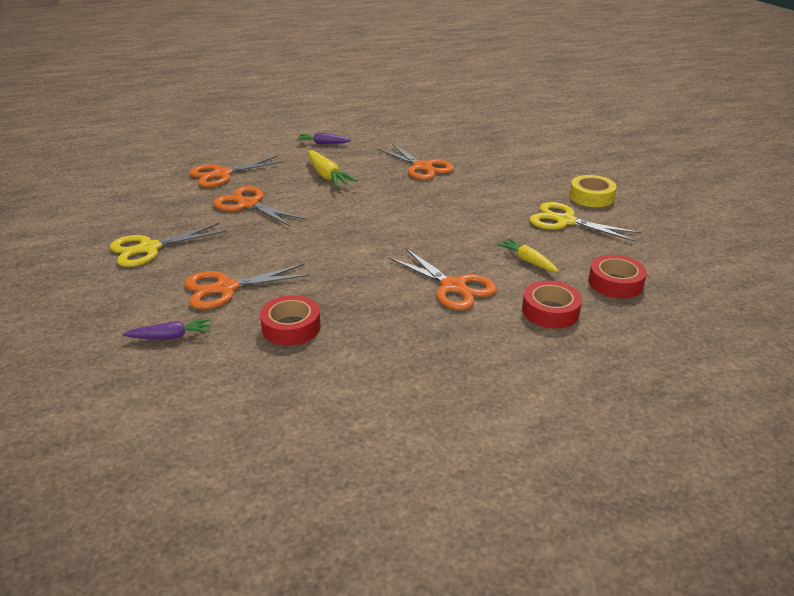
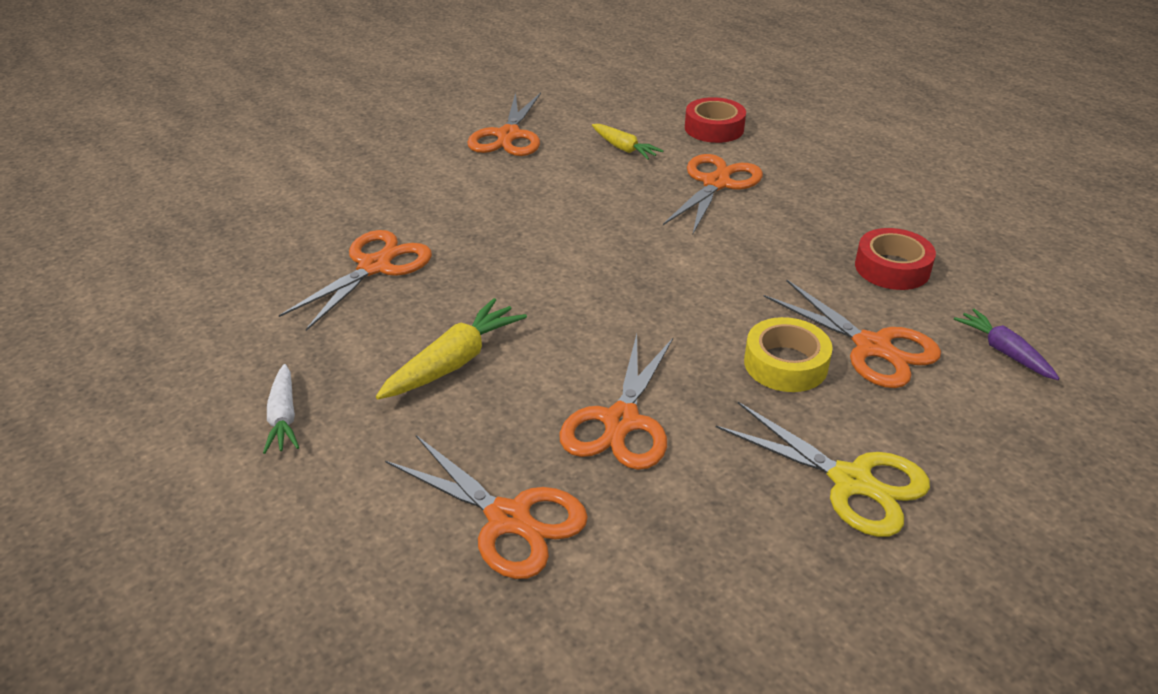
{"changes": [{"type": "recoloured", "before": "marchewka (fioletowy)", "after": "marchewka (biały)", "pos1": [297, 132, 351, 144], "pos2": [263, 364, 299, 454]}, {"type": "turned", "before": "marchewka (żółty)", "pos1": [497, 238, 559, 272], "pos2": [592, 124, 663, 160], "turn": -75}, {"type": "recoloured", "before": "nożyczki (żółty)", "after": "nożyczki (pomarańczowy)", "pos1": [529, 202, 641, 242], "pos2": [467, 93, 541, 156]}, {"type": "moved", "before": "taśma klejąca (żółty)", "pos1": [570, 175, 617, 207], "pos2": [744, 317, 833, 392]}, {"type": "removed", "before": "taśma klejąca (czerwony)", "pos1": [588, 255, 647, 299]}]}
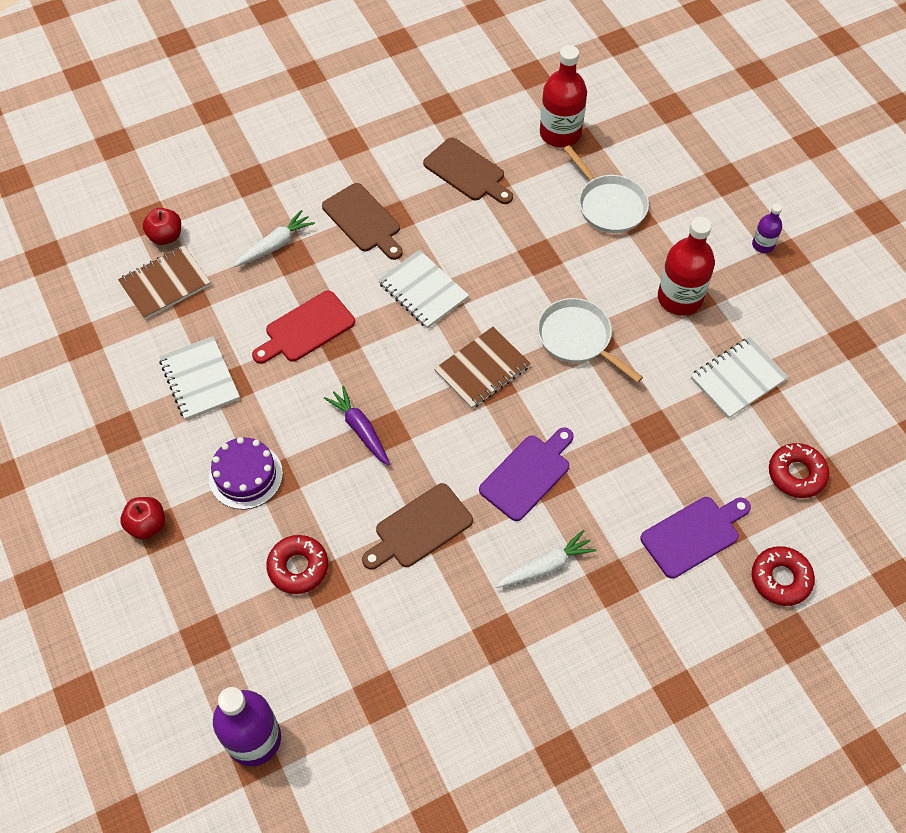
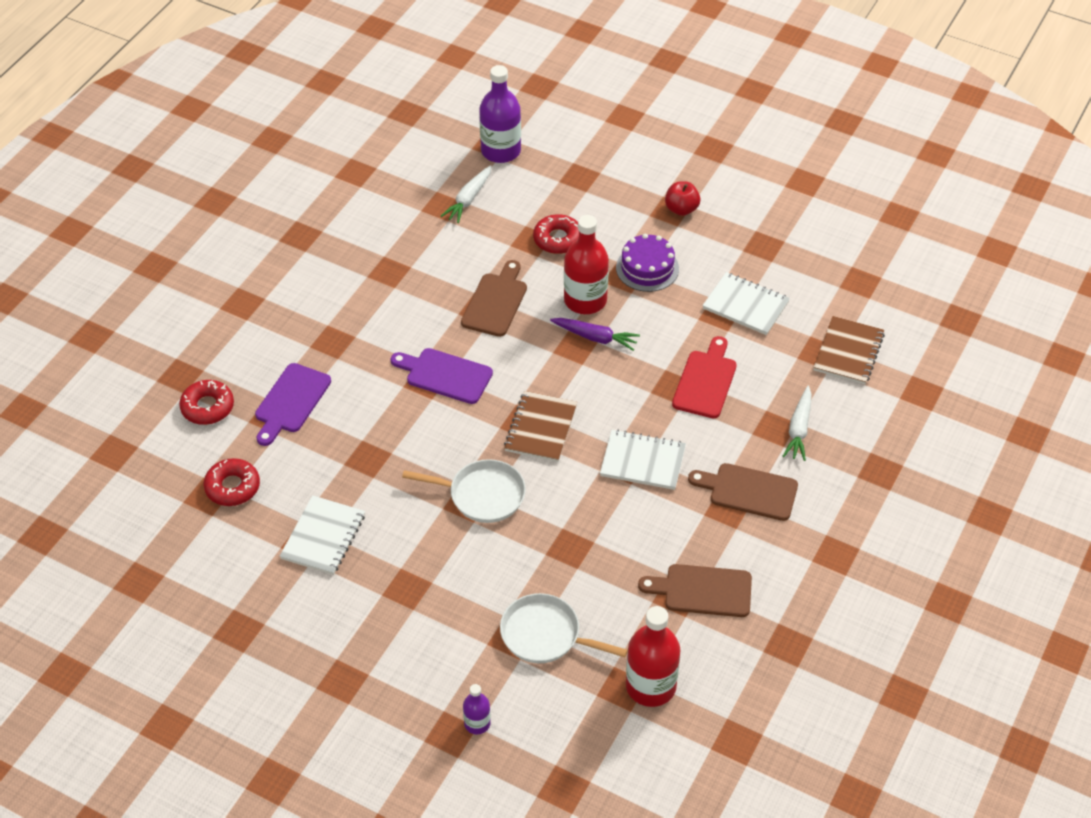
{"changes": [{"type": "removed", "before": "jabłko (czerwony)", "pos1": [143, 208, 181, 245]}, {"type": "turned", "before": "deska do krojenia (fioletowy)", "pos1": [479, 427, 574, 521], "pos2": [391, 348, 493, 404], "turn": 105}, {"type": "moved", "before": "marchewka (biały)", "pos1": [496, 530, 597, 588], "pos2": [441, 165, 492, 223]}, {"type": "moved", "before": "butelka (czerwony)", "pos1": [658, 217, 715, 316], "pos2": [564, 215, 609, 314]}, {"type": "moved", "before": "butelka (fioletowy)", "pos1": [752, 204, 782, 253], "pos2": [463, 684, 491, 734]}]}
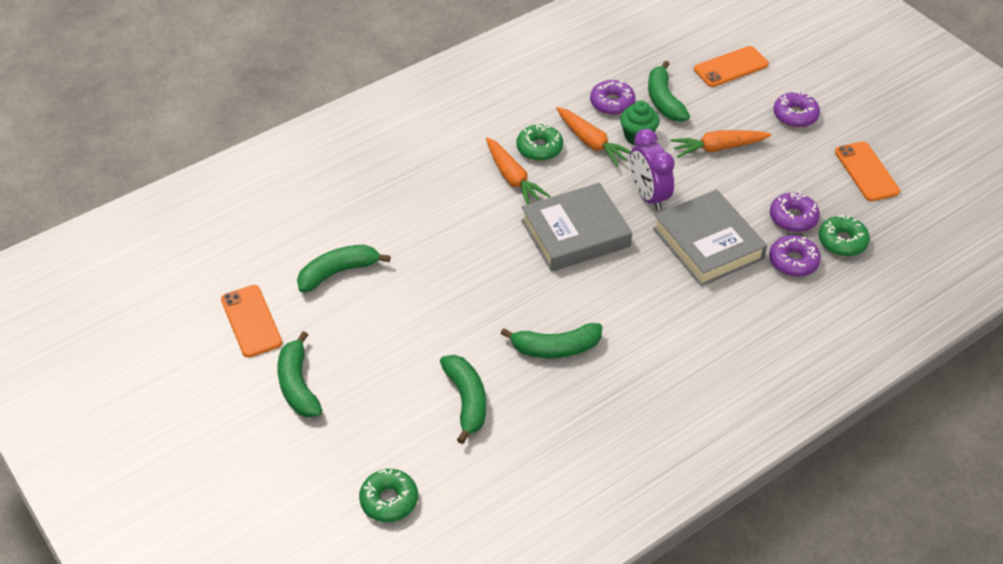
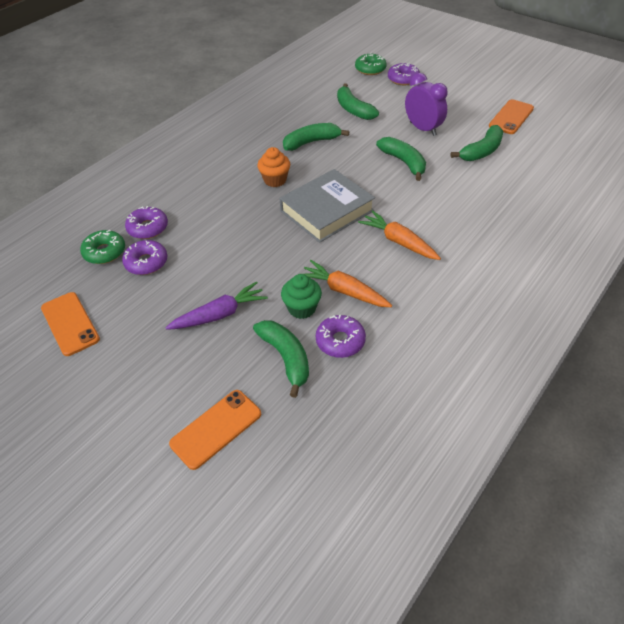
{"changes": [{"type": "turned", "before": "telefon (pomarańczowy)", "pos1": [221, 285, 282, 358], "pos2": [489, 99, 534, 134], "turn": 75}, {"type": "moved", "before": "banan (zielony)", "pos1": [277, 331, 322, 418], "pos2": [376, 137, 426, 181]}, {"type": "removed", "before": "donut (zielony)", "pos1": [516, 124, 563, 161]}, {"type": "moved", "before": "budzik (fioletowy)", "pos1": [630, 129, 675, 211], "pos2": [405, 73, 448, 136]}, {"type": "removed", "before": "książka (szary)", "pos1": [653, 189, 767, 286]}, {"type": "recoloured", "before": "marchewka (pomarańczowy)", "after": "marchewka (fioletowy)", "pos1": [671, 130, 771, 158], "pos2": [166, 281, 268, 330]}, {"type": "moved", "before": "donut (fioletowy)", "pos1": [774, 91, 820, 128], "pos2": [388, 63, 420, 85]}, {"type": "added", "after": "muffinka (pomarańczowy)", "pos2": [257, 147, 290, 187]}]}
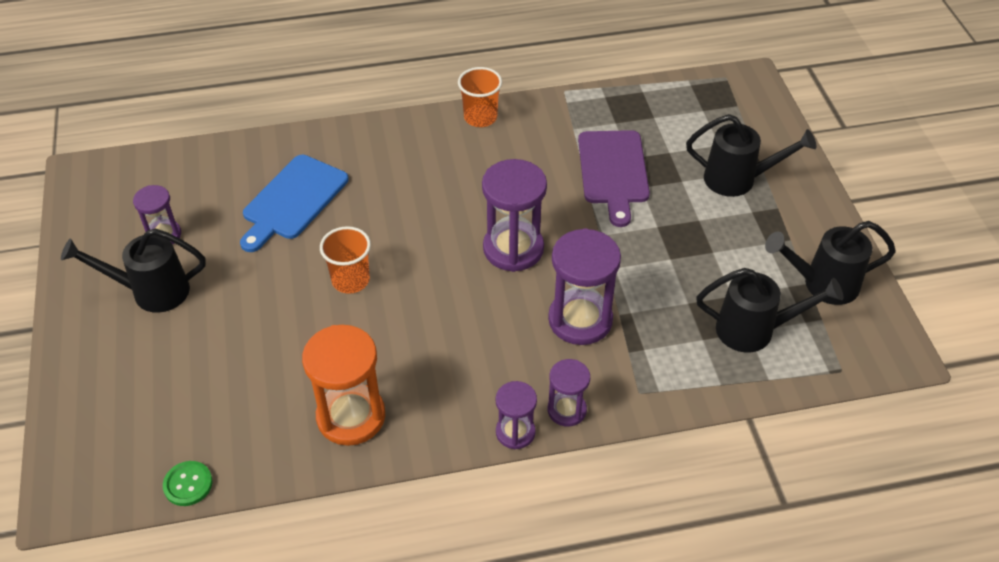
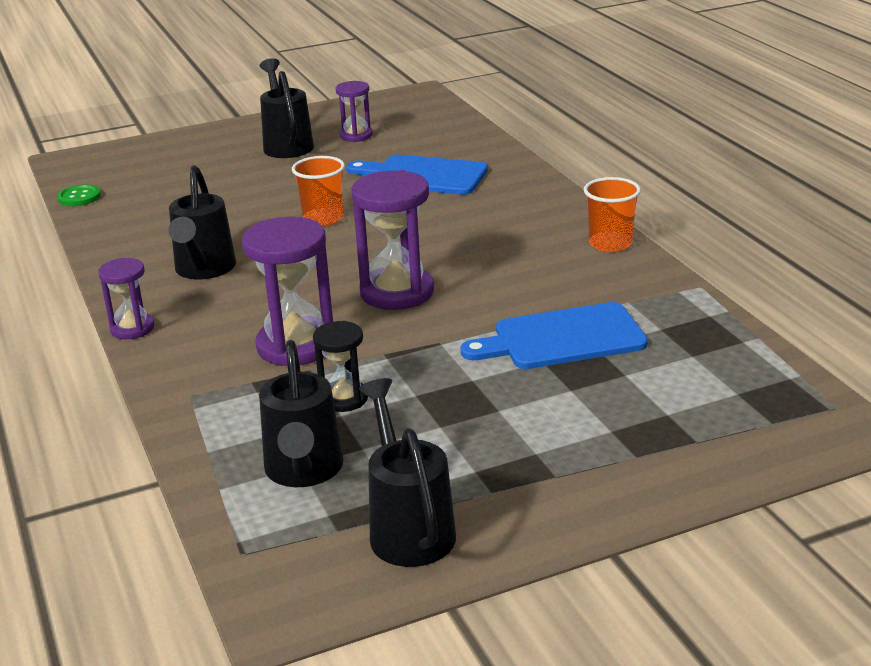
{"changes": [{"type": "removed", "before": "klepsydra (pomarańczowy)", "pos1": [302, 325, 385, 446]}, {"type": "removed", "before": "klepsydra (fioletowy)", "pos1": [548, 359, 590, 426]}, {"type": "recoloured", "before": "deska do krojenia (fioletowy)", "after": "deska do krojenia (niebieski)", "pos1": [578, 130, 650, 227], "pos2": [461, 302, 648, 369]}, {"type": "moved", "before": "konewka (czarny)", "pos1": [686, 114, 816, 197], "pos2": [169, 165, 236, 279]}, {"type": "added", "after": "klepsydra (czarny)", "pos2": [313, 321, 368, 412]}]}
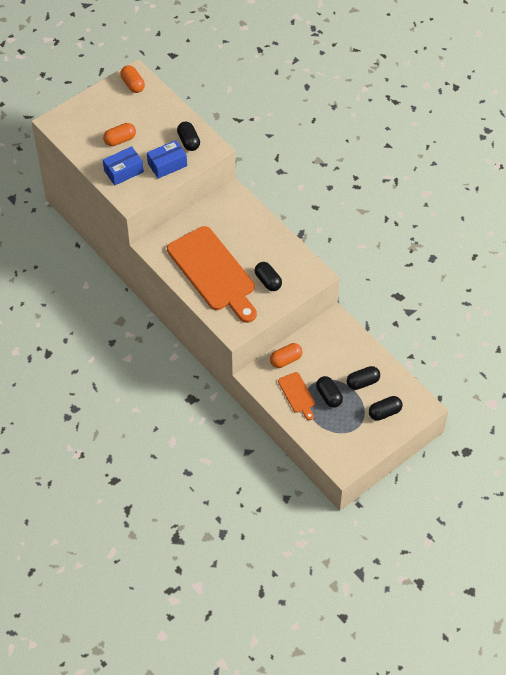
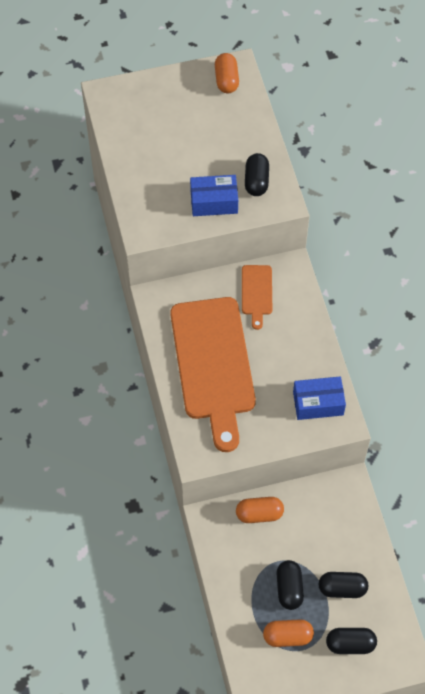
{"changes": [{"type": "moved", "before": "kapsułka (pomarańczowy)", "pos1": [103, 123, 136, 146], "pos2": [263, 619, 314, 647]}, {"type": "moved", "before": "pudełko (niebieski)", "pos1": [103, 146, 144, 185], "pos2": [293, 376, 346, 420]}, {"type": "removed", "before": "kapsułka (czarny)", "pos1": [255, 262, 282, 291]}, {"type": "moved", "before": "deska do krojenia (pomarańczowy)", "pos1": [278, 372, 315, 420], "pos2": [242, 265, 272, 330]}]}
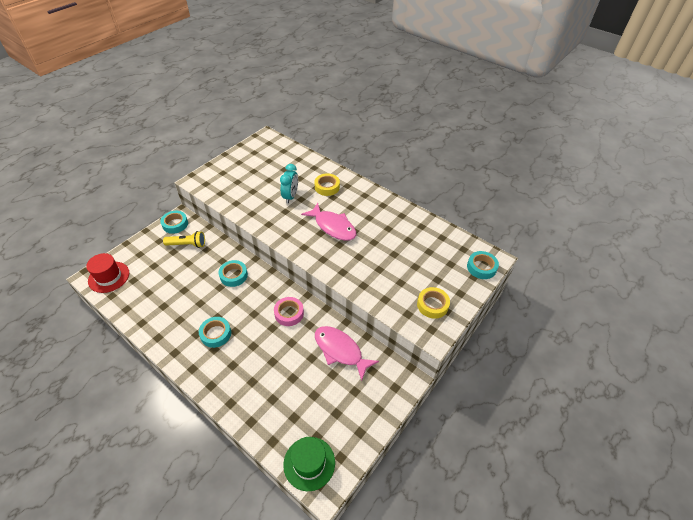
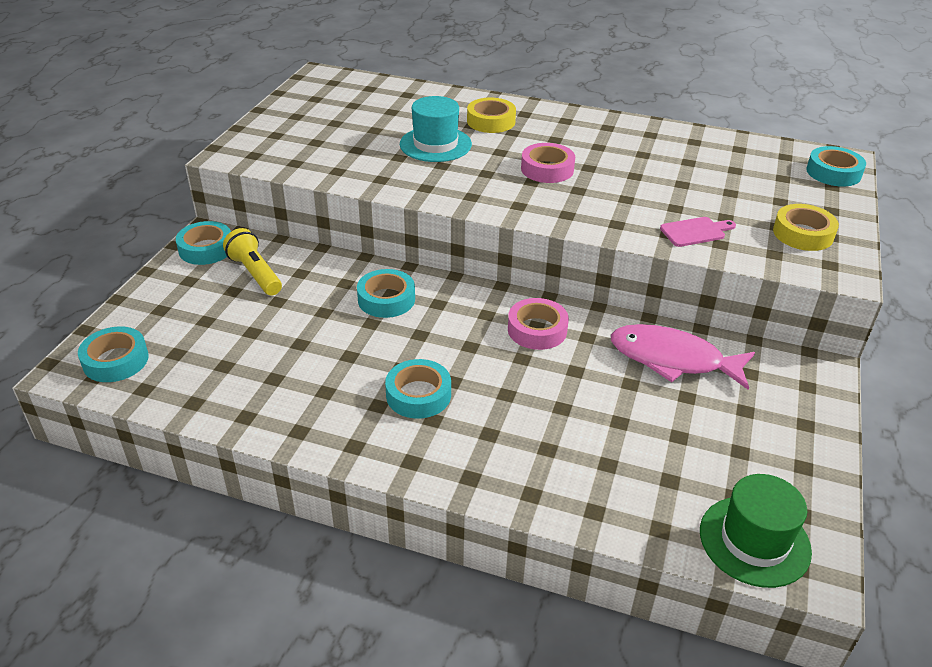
{"changes": [{"type": "replaced", "before": "kapelusz (czerwony)", "after": "taśma klejąca (turkusowy)", "pos1": [86, 253, 129, 293], "pos2": [78, 326, 149, 382]}, {"type": "turned", "before": "latarka (żółty)", "pos1": [163, 231, 205, 248], "pos2": [223, 228, 282, 296], "turn": -105}, {"type": "replaced", "before": "budzik (turkusowy)", "after": "kapelusz (turkusowy)", "pos1": [280, 164, 298, 204], "pos2": [400, 96, 472, 162]}, {"type": "replaced", "before": "ryba (różowy)", "after": "taśma klejąca (różowy)", "pos1": [301, 203, 356, 241], "pos2": [521, 143, 575, 183]}, {"type": "added", "after": "deska do krojenia (różowy)", "pos2": [660, 217, 736, 247]}]}
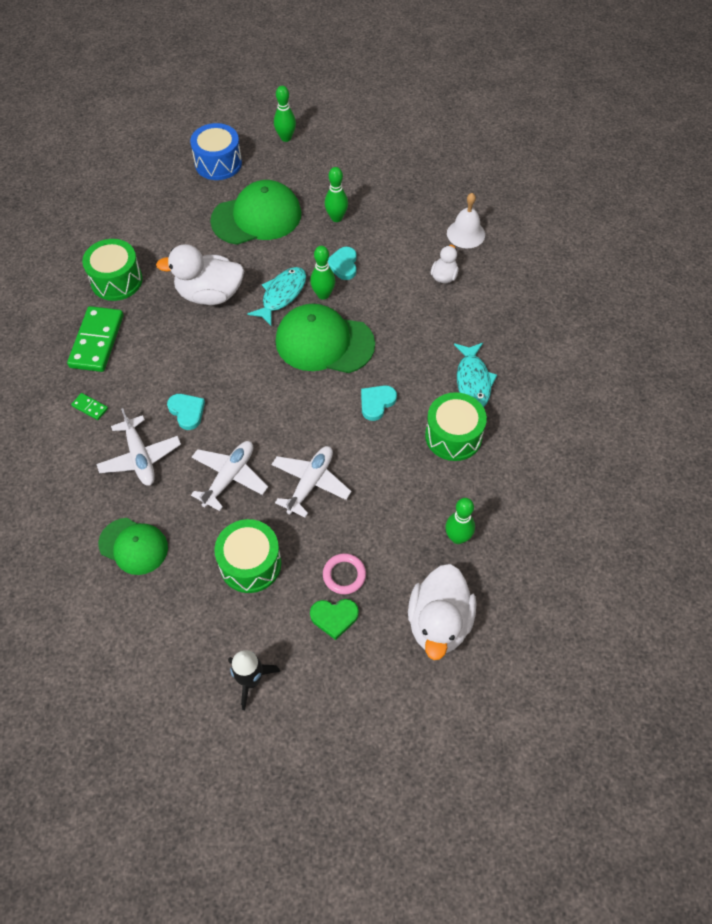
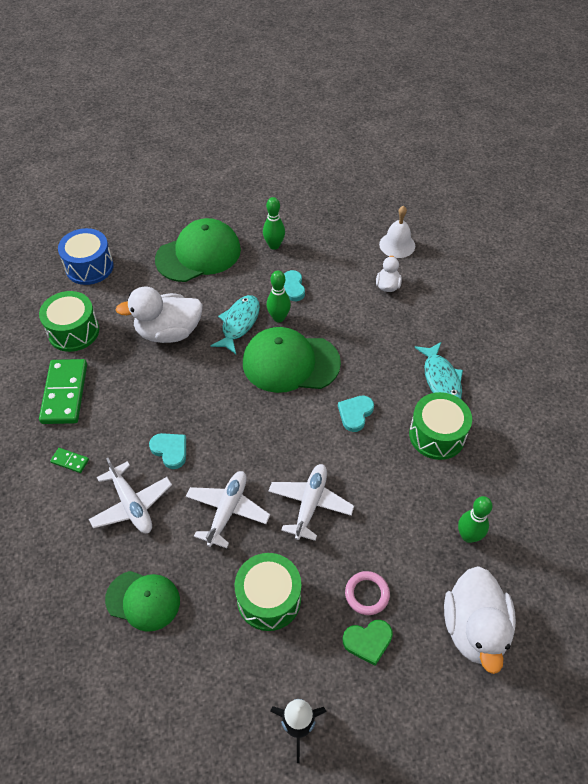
{"changes": [{"type": "moved", "before": "bęben (niebieski)", "pos1": [190, 123, 242, 180], "pos2": [58, 228, 114, 285]}, {"type": "removed", "before": "kręgiel (zielony)", "pos1": [274, 86, 296, 142]}]}
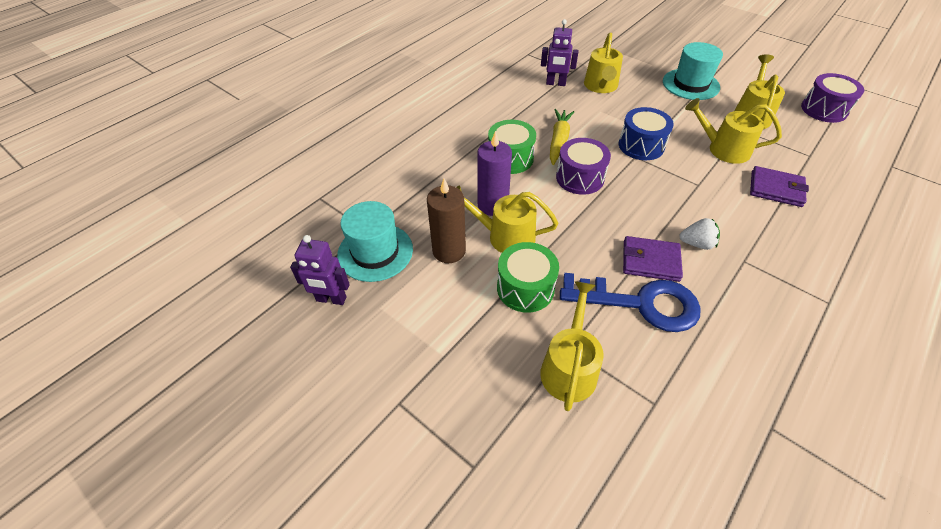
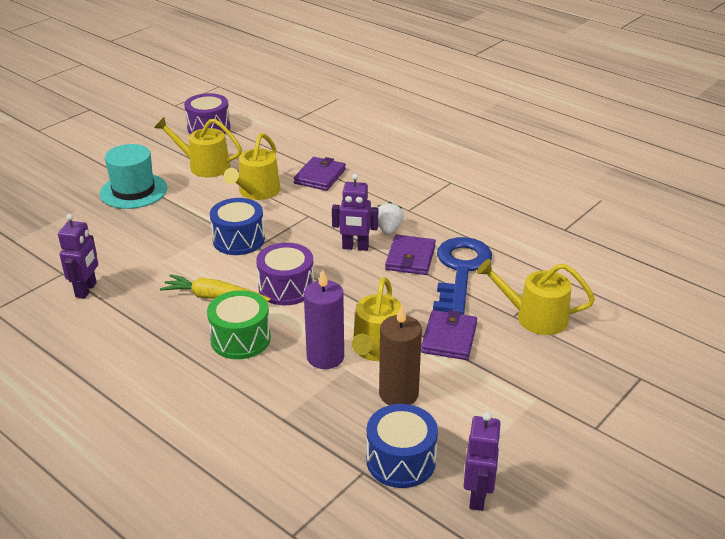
{"changes": [{"type": "replaced", "before": "kapelusz (turkusowy)", "after": "bęben (niebieski)", "pos1": [337, 201, 413, 282], "pos2": [367, 404, 438, 488]}, {"type": "replaced", "before": "bęben (zielony)", "after": "portfel (fioletowy)", "pos1": [497, 242, 559, 313], "pos2": [421, 310, 477, 360]}, {"type": "removed", "before": "konewka (żółty)", "pos1": [584, 33, 623, 93]}, {"type": "added", "after": "robot (fioletowy)", "pos2": [332, 174, 378, 251]}]}
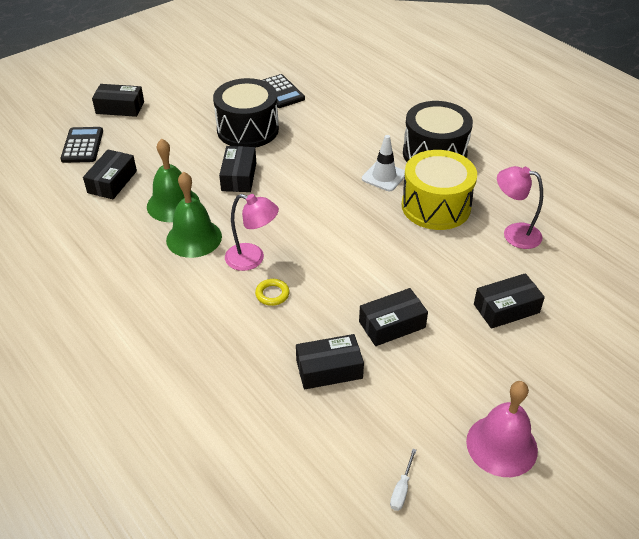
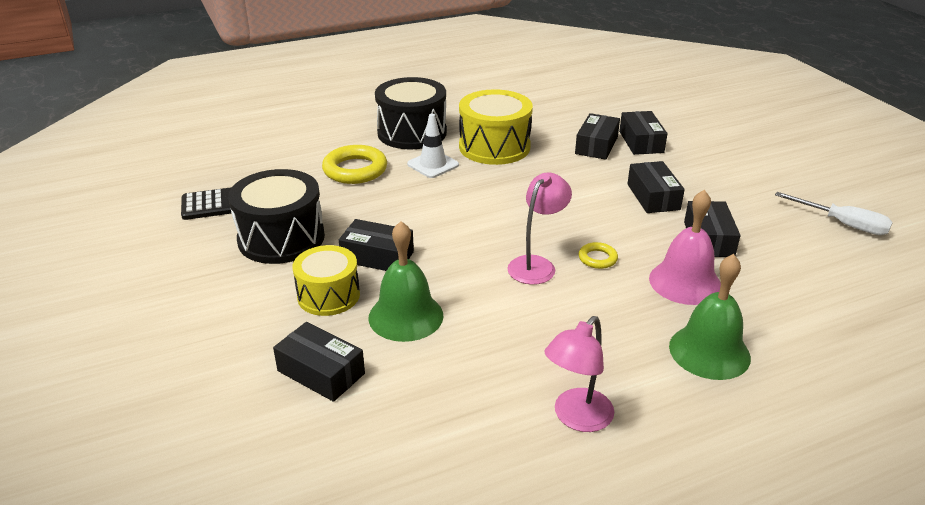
{"changes": [{"type": "removed", "before": "kalkulator (czarny)", "pos1": [60, 127, 103, 163]}, {"type": "moved", "before": "pudełko (czarny)", "pos1": [92, 84, 144, 117], "pos2": [575, 113, 620, 160]}, {"type": "moved", "before": "dzwonek (zielony)", "pos1": [166, 172, 222, 258], "pos2": [669, 254, 751, 380]}, {"type": "resized", "before": "śrubokręt (biały)", "pos1": [390, 449, 416, 511], "pos2": [775, 192, 893, 235], "scale": 1.82}, {"type": "moved", "before": "dzwonek (różowy)", "pos1": [466, 381, 538, 477], "pos2": [649, 190, 721, 305]}, {"type": "moved", "before": "lampka (różowy)", "pos1": [497, 166, 543, 249], "pos2": [545, 316, 614, 432]}, {"type": "added", "after": "bęben (żółty)", "pos2": [293, 245, 360, 316]}, {"type": "added", "after": "pierścień (żółty)", "pos2": [322, 145, 387, 184]}]}
